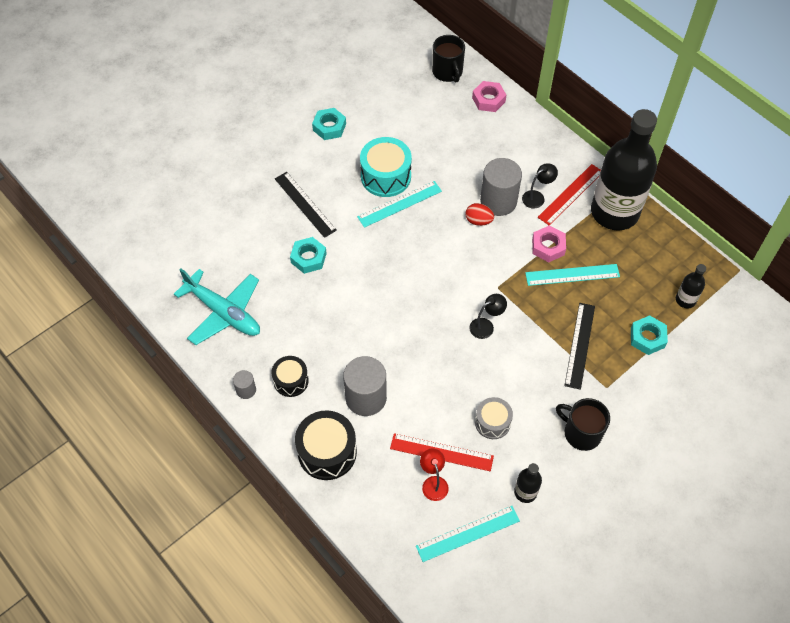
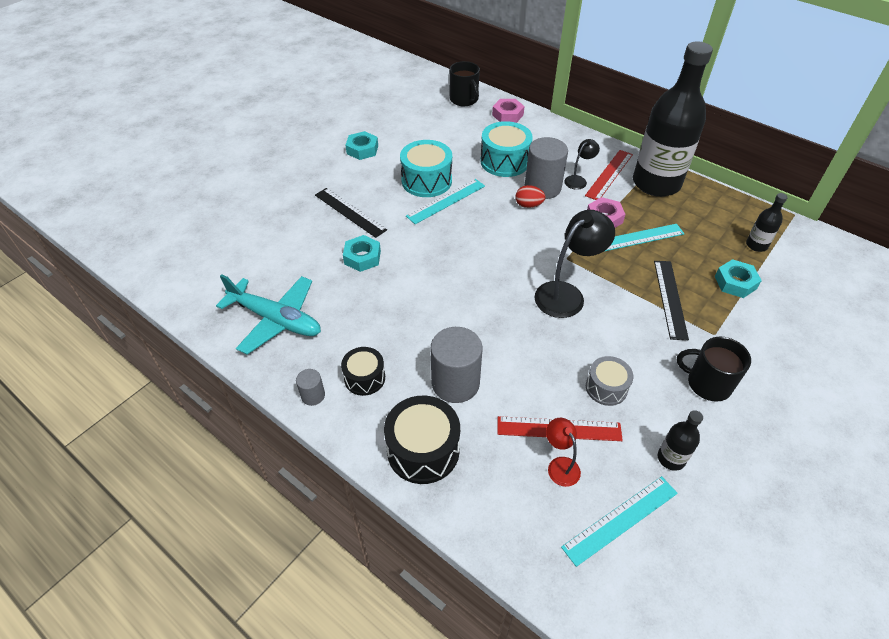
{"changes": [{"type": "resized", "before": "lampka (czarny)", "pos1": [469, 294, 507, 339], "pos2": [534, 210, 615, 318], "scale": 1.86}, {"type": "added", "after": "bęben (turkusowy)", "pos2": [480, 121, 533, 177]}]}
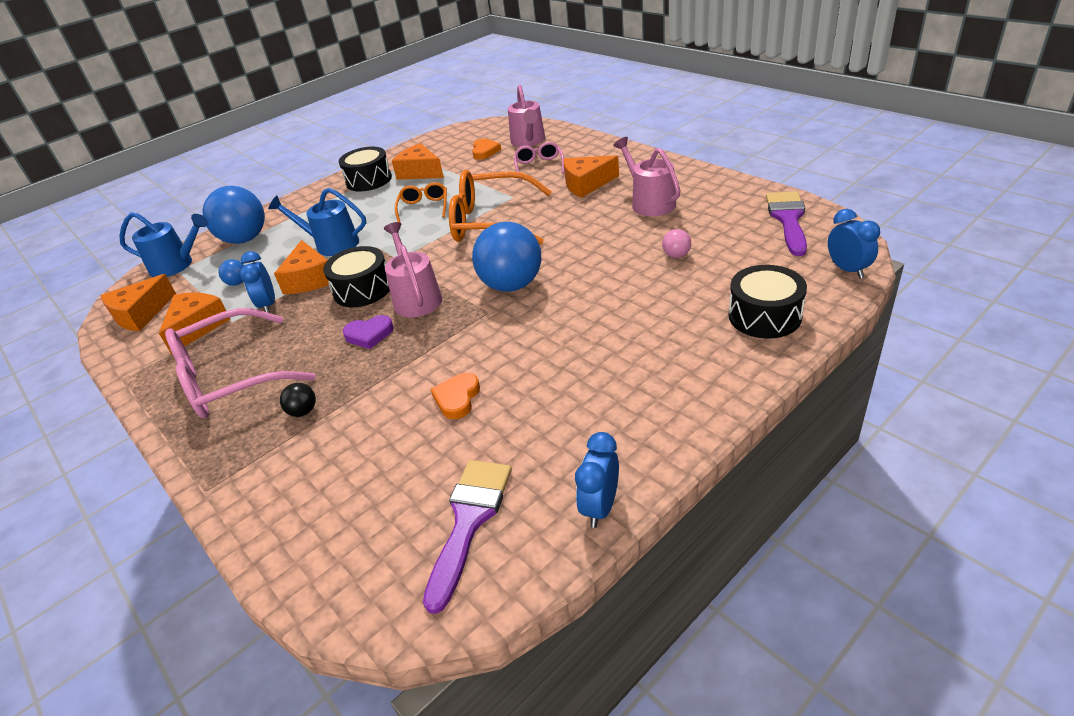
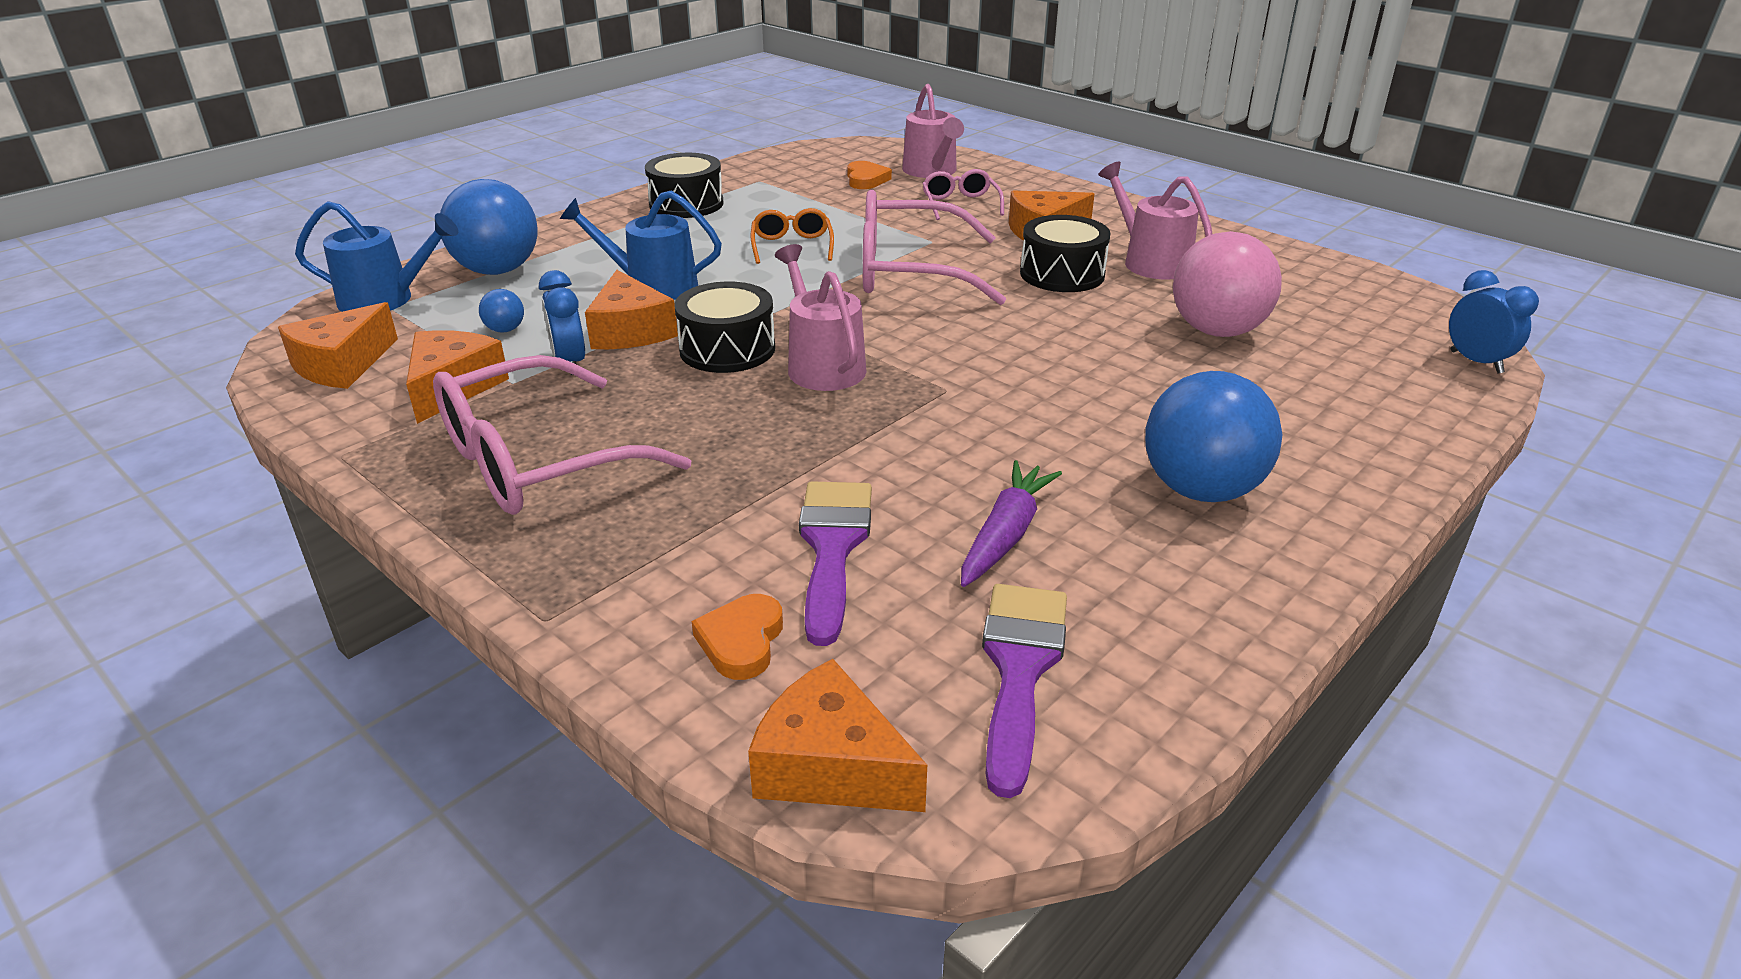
{"changes": [{"type": "removed", "before": "piłka (czarny)", "pos1": [280, 383, 316, 417]}, {"type": "removed", "before": "serce (fioletowy)", "pos1": [343, 315, 394, 349]}, {"type": "moved", "before": "ser (pomarańczowy)", "pos1": [392, 143, 444, 180], "pos2": [748, 659, 927, 812]}, {"type": "moved", "before": "serce (pomarańczowy)", "pos1": [431, 373, 480, 419], "pos2": [692, 594, 783, 680]}, {"type": "recoloured", "before": "okulary (pomarańczowy)", "after": "okulary (różowy)", "pos1": [449, 170, 552, 245], "pos2": [863, 190, 1006, 305]}, {"type": "moved", "before": "piłka (niebieski)", "pos1": [472, 222, 541, 292], "pos2": [1145, 371, 1283, 502]}, {"type": "removed", "before": "budzik (niebieski)", "pos1": [575, 432, 619, 528]}, {"type": "resized", "before": "piłka (różowy)", "pos1": [662, 229, 691, 258], "pos2": [1173, 231, 1282, 337], "scale": 2.36}, {"type": "moved", "before": "bęben (czarny)", "pos1": [728, 265, 807, 339], "pos2": [1020, 215, 1111, 292]}, {"type": "moved", "before": "pędzel (fioletowy)", "pos1": [766, 191, 807, 256], "pos2": [799, 481, 872, 646]}, {"type": "added", "after": "marchewka (fioletowy)", "pos2": [961, 460, 1062, 587]}]}
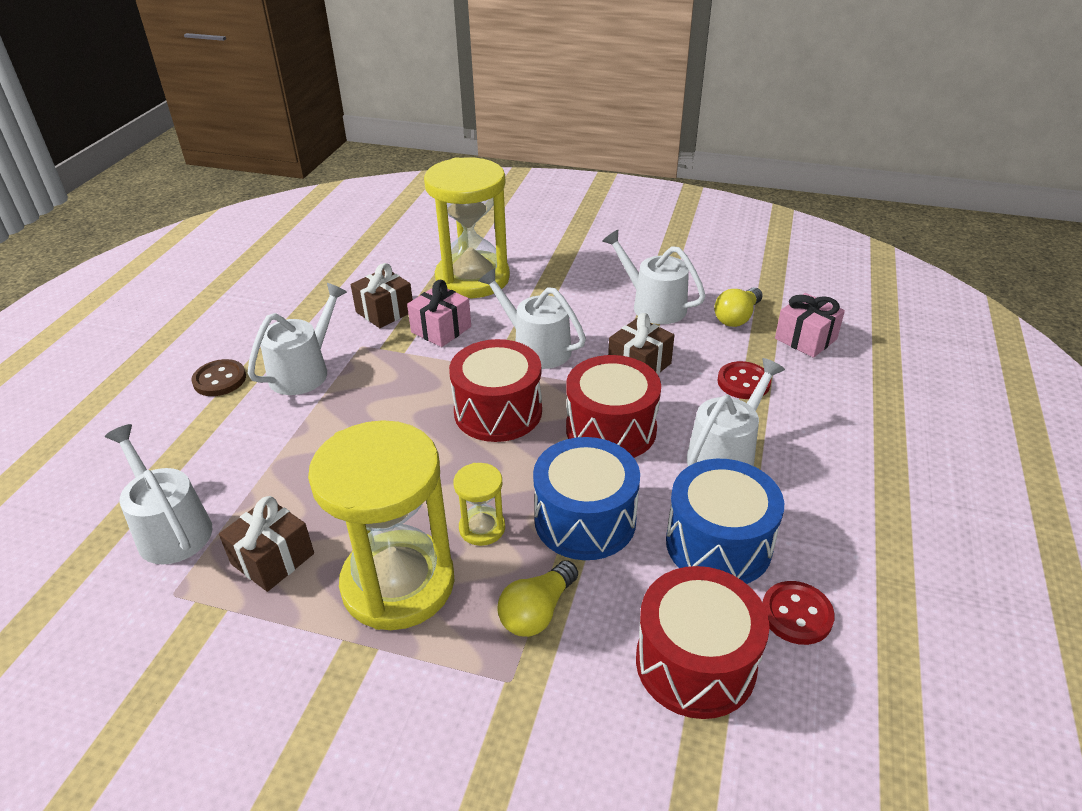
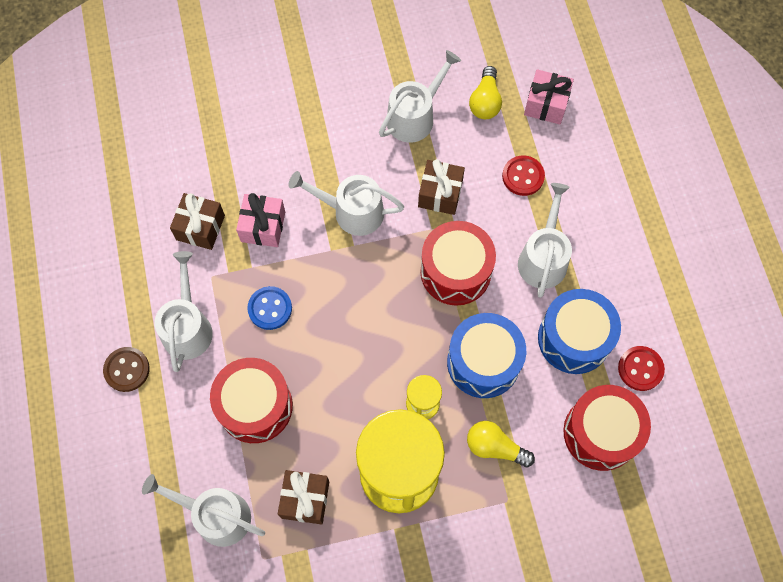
{"changes": [{"type": "removed", "before": "klepsydra (żółty)", "pos1": [424, 157, 510, 298]}, {"type": "moved", "before": "bęben (czerwony)", "pos1": [449, 339, 542, 442], "pos2": [210, 358, 293, 443]}, {"type": "turned", "before": "żarówka (żółty)", "pos1": [498, 560, 578, 637], "pos2": [467, 421, 535, 467], "turn": 105}, {"type": "turned", "before": "konewka (biały)", "pos1": [602, 230, 706, 324], "pos2": [379, 50, 461, 143], "turn": 120}, {"type": "added", "after": "guzik (niebieski)", "pos2": [247, 286, 292, 330]}]}
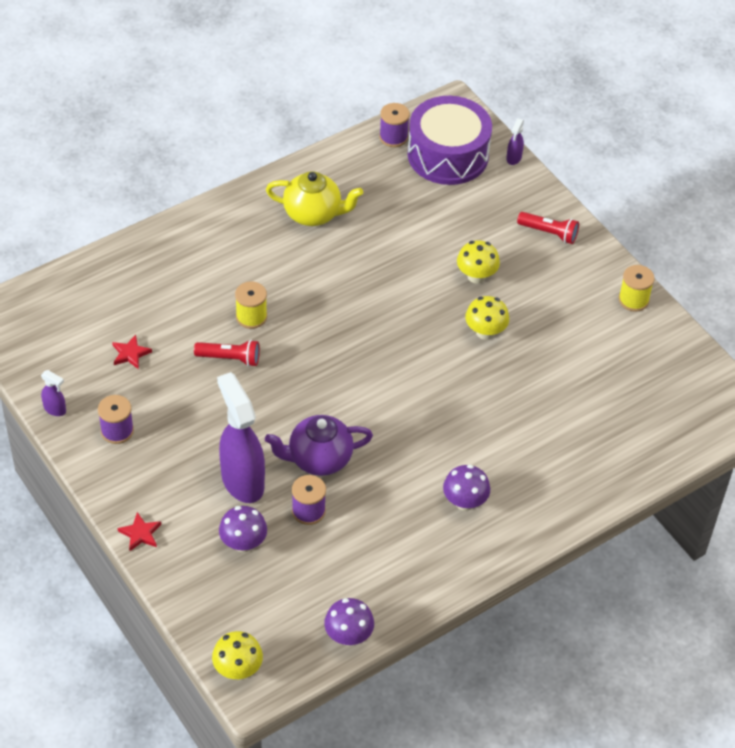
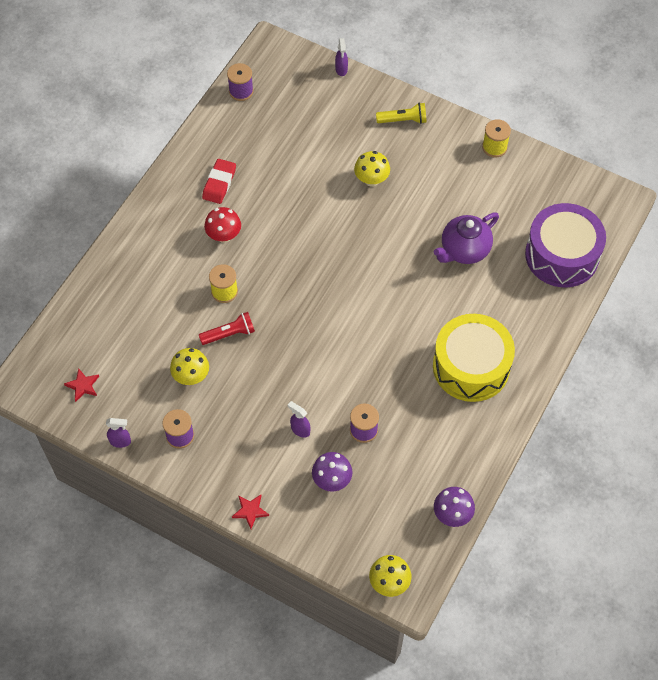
{"changes": [{"type": "moved", "before": "gwiazda (czerwony)", "pos1": [112, 335, 152, 369], "pos2": [64, 368, 99, 402]}, {"type": "resized", "before": "spryskiwacz (fioletowy)", "pos1": [217, 372, 265, 503], "pos2": [287, 401, 310, 438], "scale": 0.43}, {"type": "moved", "before": "imbryk (fioletowy)", "pos1": [265, 415, 373, 476], "pos2": [434, 213, 499, 264]}, {"type": "replaced", "before": "imbryk (żółty)", "after": "gumka do mazania (czerwony)", "pos1": [266, 171, 363, 226], "pos2": [202, 159, 236, 204]}, {"type": "moved", "before": "bęben (fioletowy)", "pos1": [408, 96, 492, 185], "pos2": [525, 203, 606, 287]}, {"type": "replaced", "before": "grzyb (fioletowy)", "after": "bęben (żółty)", "pos1": [443, 465, 490, 511], "pos2": [433, 314, 515, 402]}, {"type": "moved", "before": "grzyb (żółty)", "pos1": [465, 296, 509, 340], "pos2": [170, 348, 209, 385]}, {"type": "recoloured", "before": "latarka (czerwony)", "after": "latarka (żółty)", "pos1": [517, 212, 579, 244], "pos2": [376, 103, 427, 124]}, {"type": "added", "after": "grzyb (czerwony)", "pos2": [204, 207, 241, 243]}]}
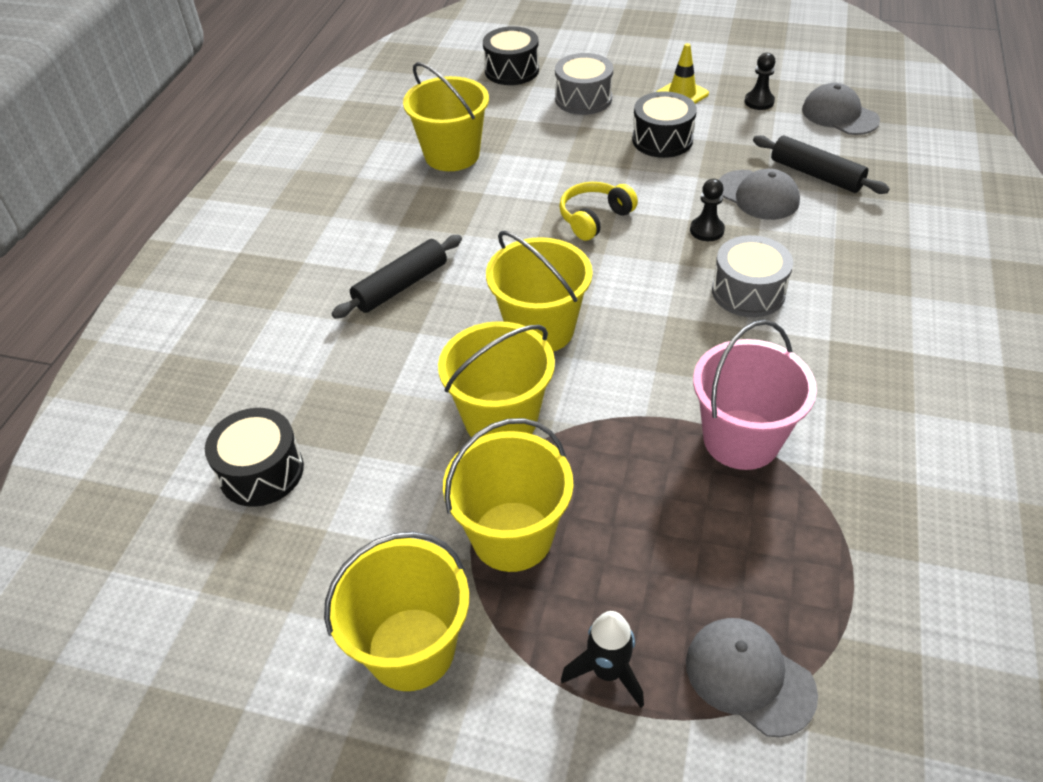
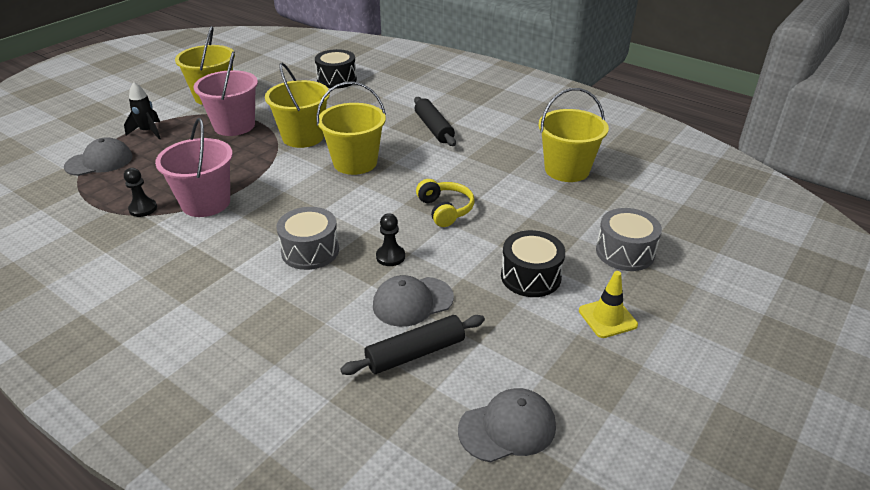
{"changes": [{"type": "recoloured", "before": "wiadro (żółty)", "after": "wiadro (różowy)", "pos1": [443, 418, 573, 572], "pos2": [194, 51, 258, 136]}, {"type": "removed", "before": "bęben (czarny)", "pos1": [483, 26, 539, 85]}, {"type": "moved", "before": "pionek (czarny)", "pos1": [745, 53, 775, 110], "pos2": [124, 168, 157, 217]}]}
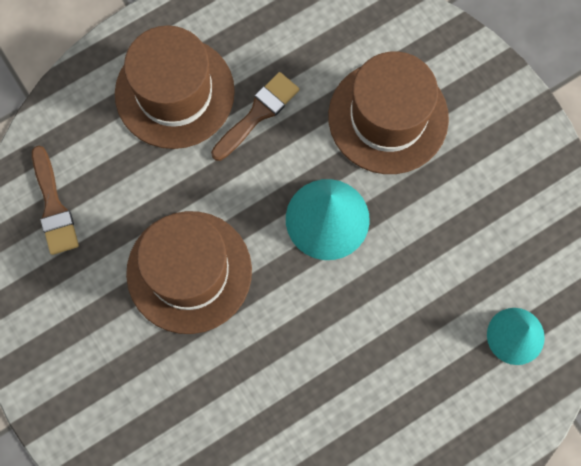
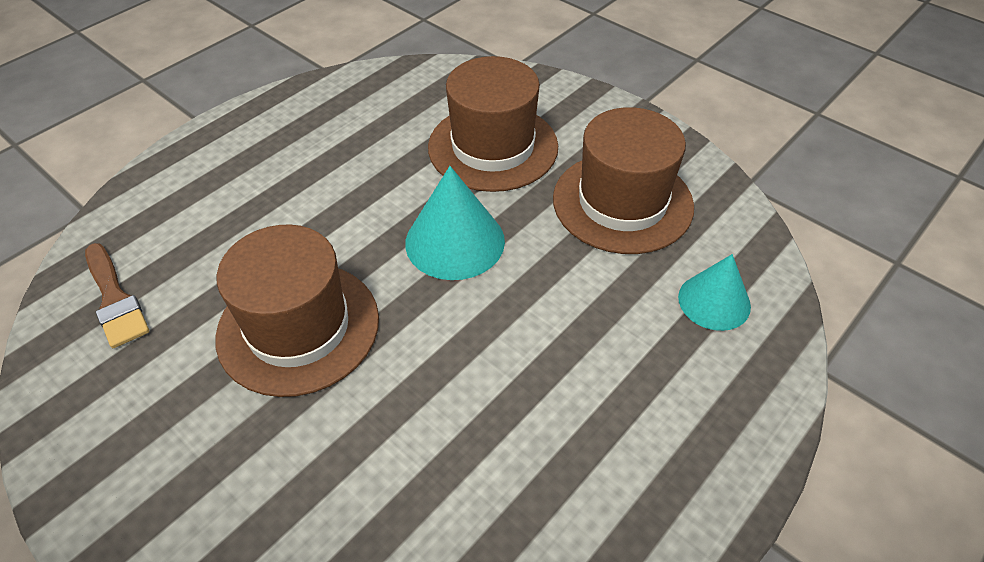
{"changes": [{"type": "moved", "before": "kapelusz (brązowy)", "pos1": [115, 25, 235, 149], "pos2": [553, 107, 694, 254]}, {"type": "removed", "before": "pędzel (brązowy)", "pos1": [211, 72, 299, 161]}]}
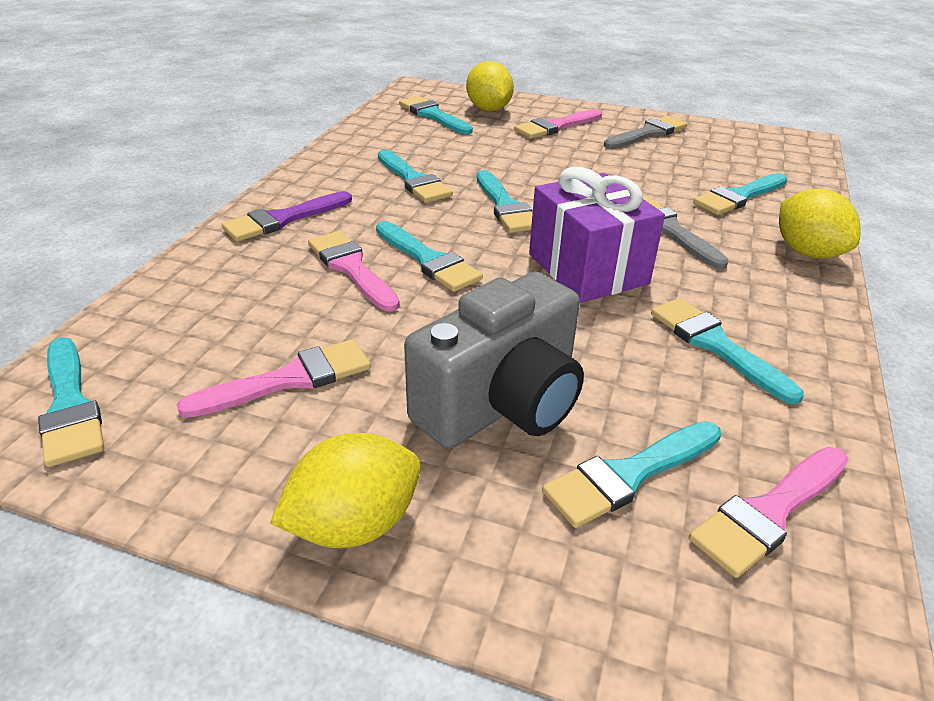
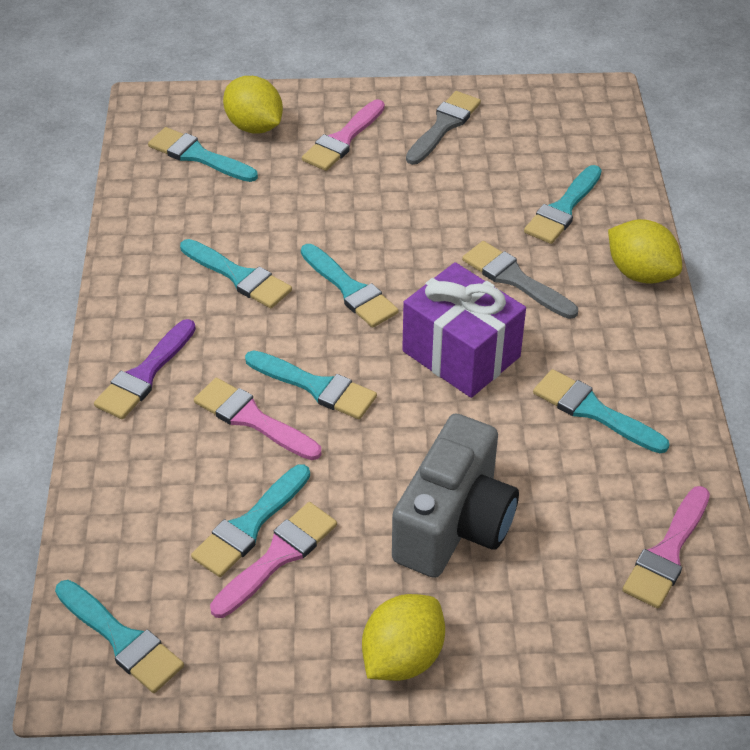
{"changes": [{"type": "moved", "before": "pędzel (turkusowy)", "pos1": [542, 421, 721, 528], "pos2": [191, 464, 310, 577]}]}
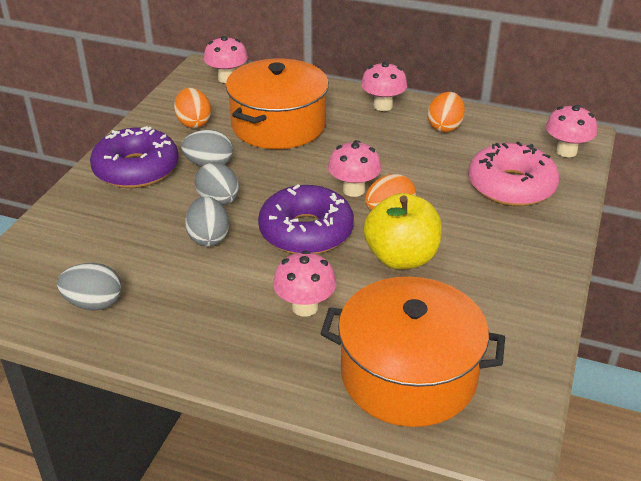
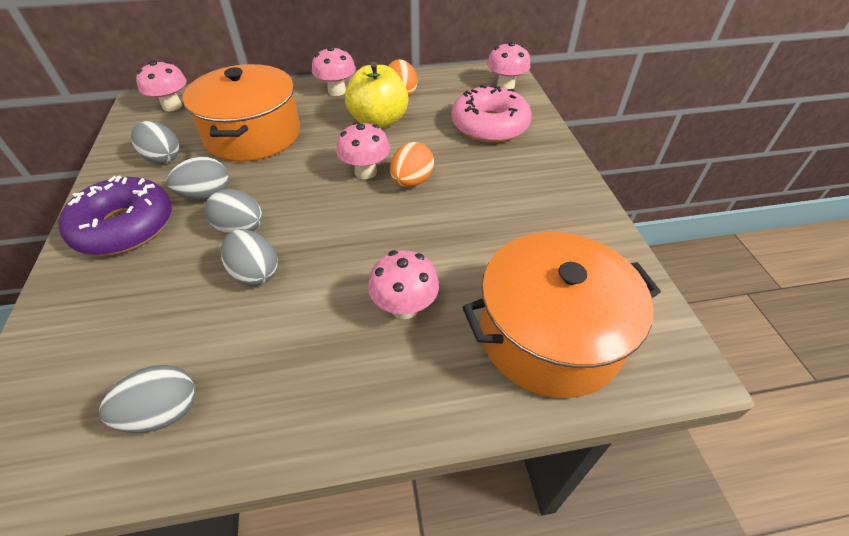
{"changes": [{"type": "recoloured", "before": "jajko (pomarańczowy)", "after": "jajko (szary)", "pos1": [174, 88, 211, 128], "pos2": [131, 121, 179, 164]}, {"type": "removed", "before": "donut (fioletowy)", "pos1": [258, 184, 354, 254]}, {"type": "moved", "before": "jabłko (żółty)", "pos1": [364, 193, 442, 269], "pos2": [345, 62, 409, 129]}]}
